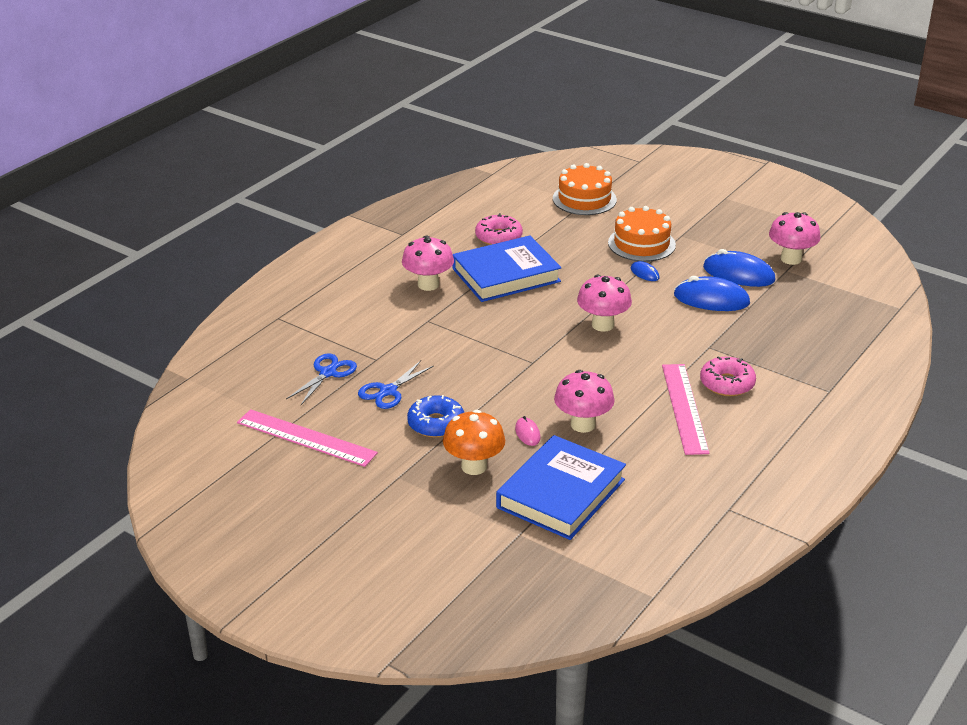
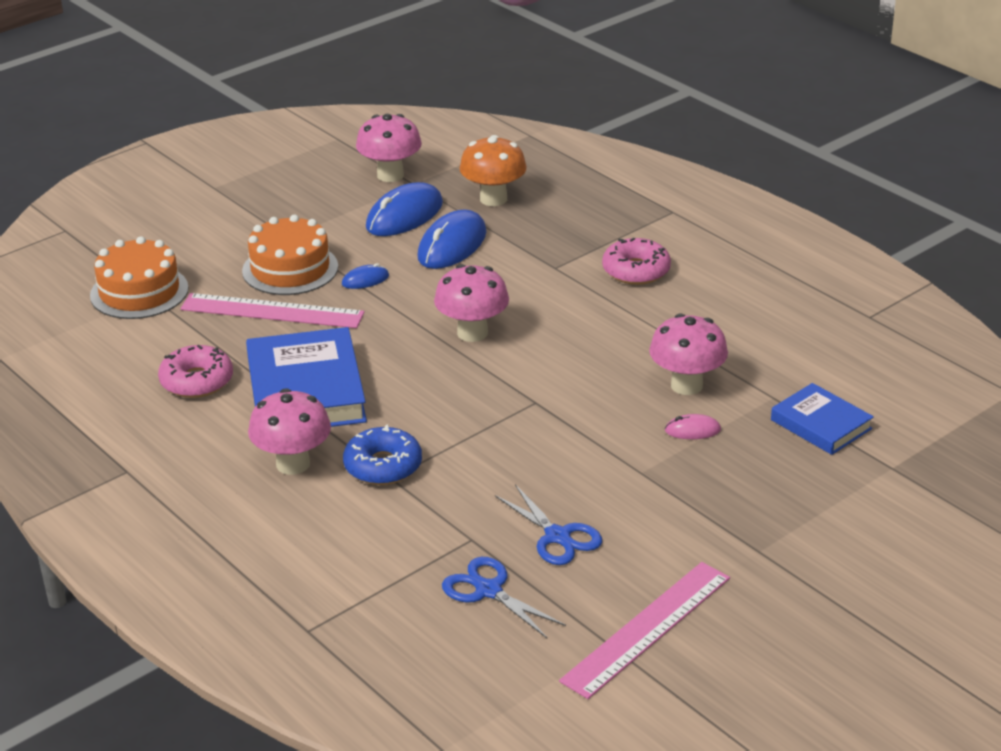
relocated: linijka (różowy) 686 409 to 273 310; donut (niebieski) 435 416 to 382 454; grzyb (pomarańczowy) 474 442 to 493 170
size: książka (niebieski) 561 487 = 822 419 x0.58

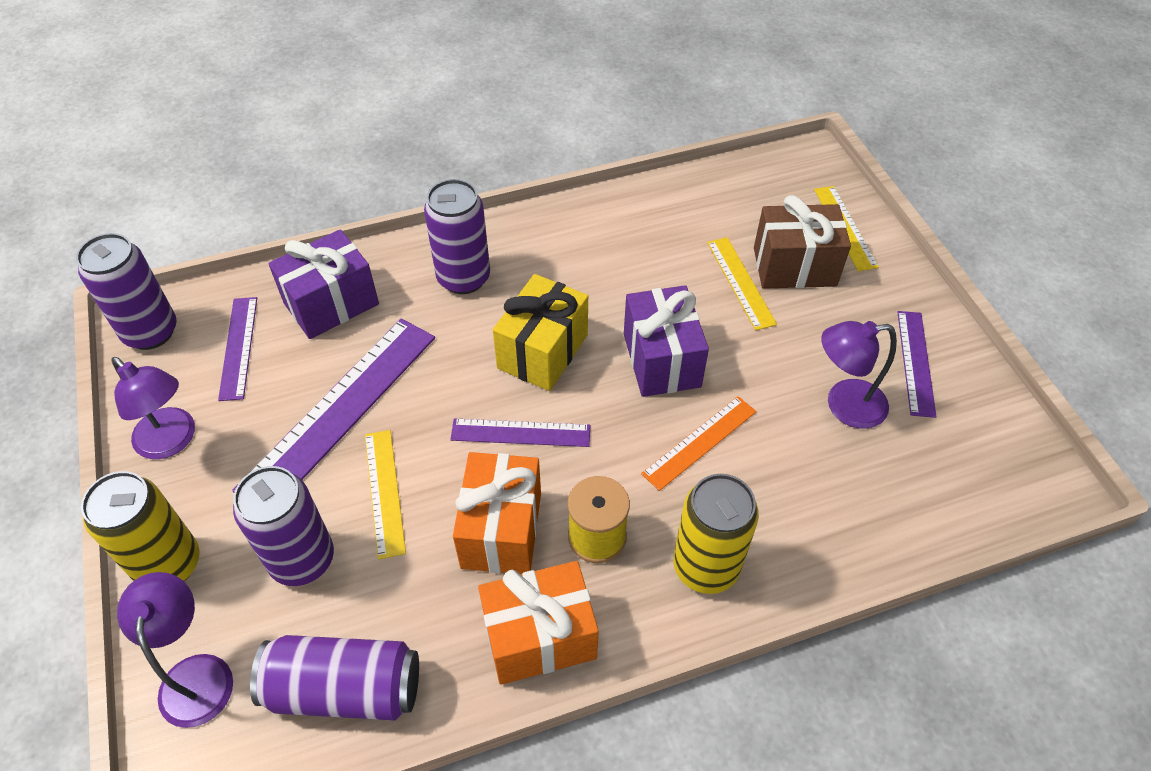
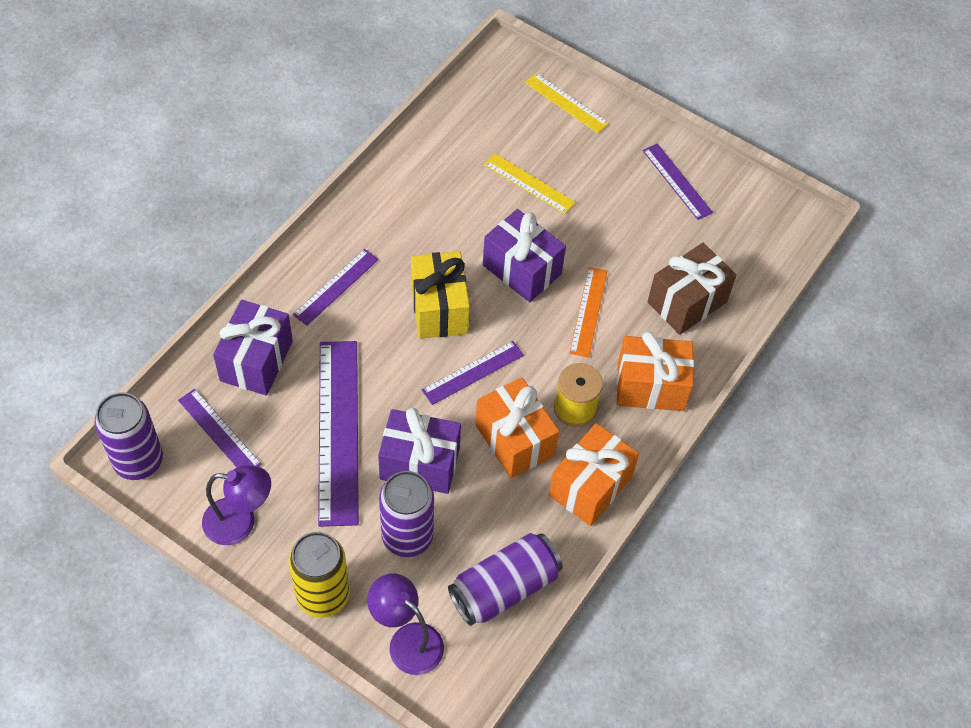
missing: lampka (fioletowy) 859 375
relocated: prezent (brązowy) 802 242 to 691 289
exchanged: puszka (fioletowy) 457 236 to linijka (fioletowy) 336 287; linijka (żółty) 385 494 to prezent (fioletowy) 419 451; puszka (żółty) 716 534 to prezent (pomarańczowy) 655 371

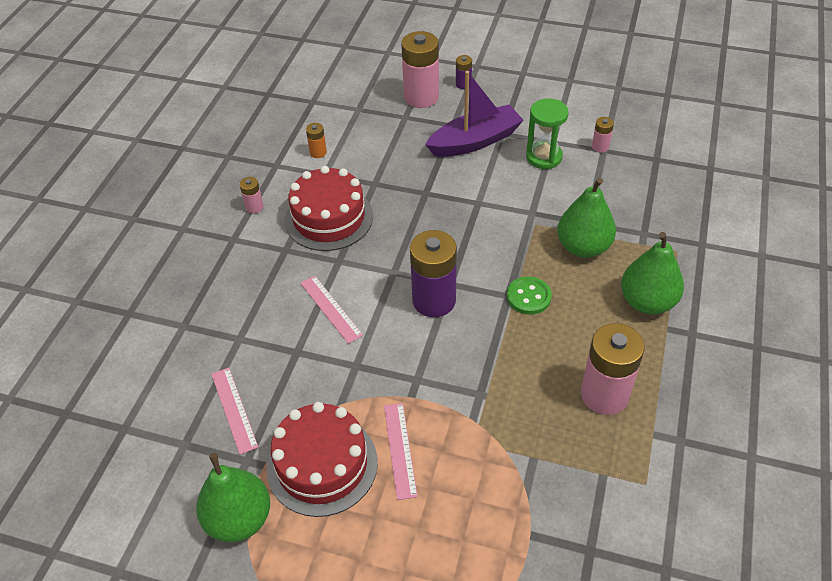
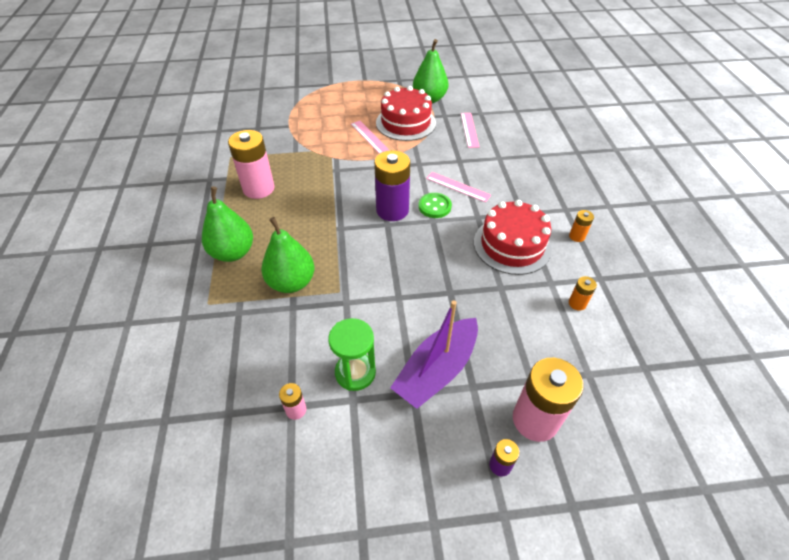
relocated: guzik (zielony) 529 295 to 435 205
colour: bateria (różowy) 251 195 to bateria (pomarańczowy) 581 226
spun: linijka (różowy) 234 411 = 470 130 45 degrees clockwise

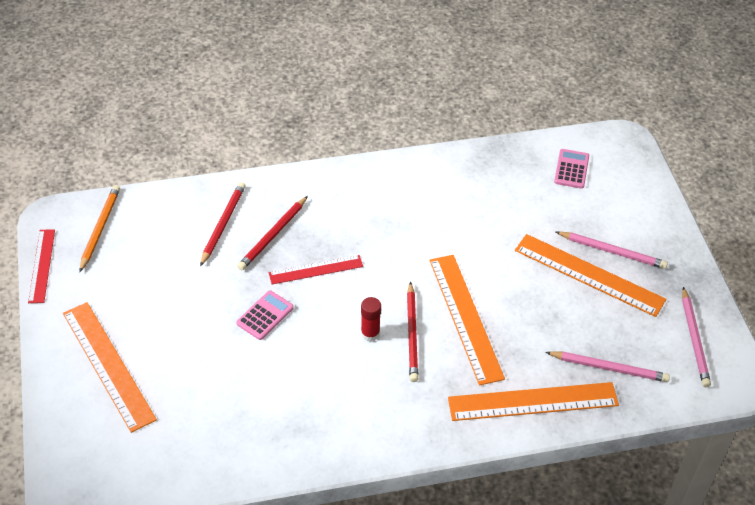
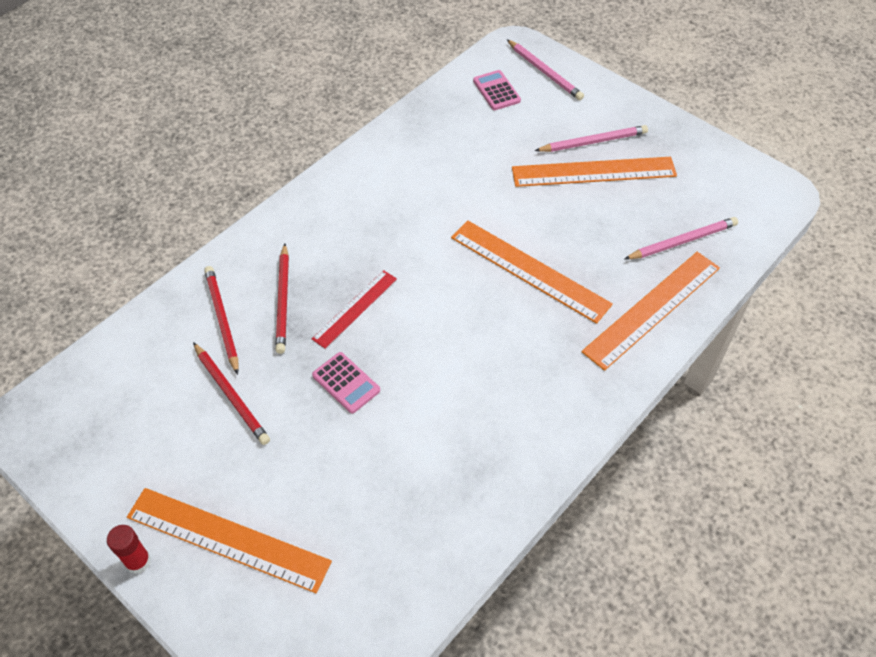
missing: ołówek (pomarańczowy) 99 229; linijka (czerwony) 41 266
relocated: ołówek (czerwony) 412 331 to 231 393; ołówek (różowy) 696 337 to 545 70; klej w sztyfcie (czerwony) 371 319 to 129 549
spun: kalkulator (różowy) 265 315 = 346 382 135 degrees clockwise

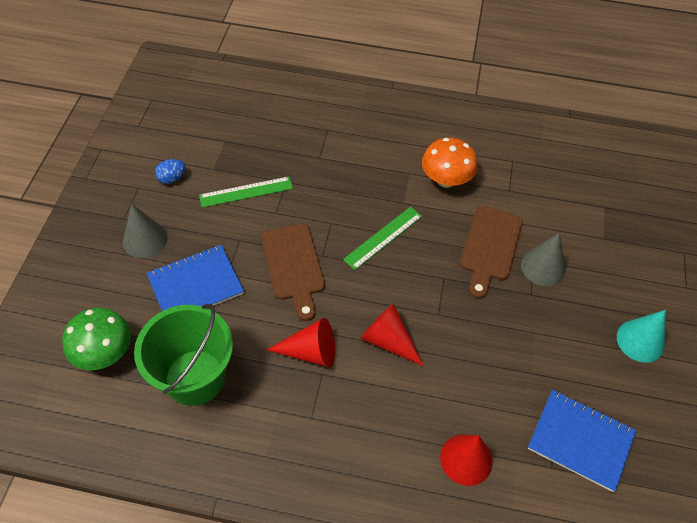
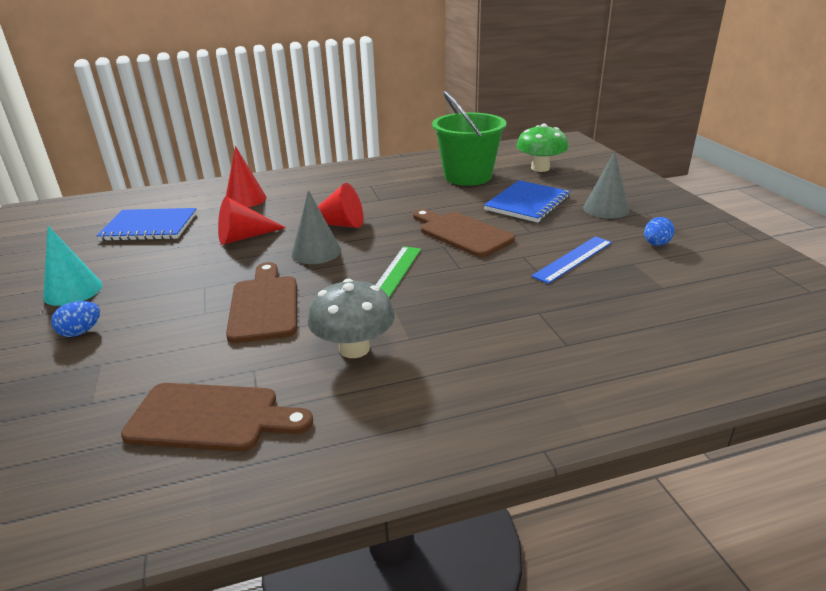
appeared: jajko (niebieski) 75 319; deska do krojenia (brązowy) 217 417
relocated: stożek (szary) 543 259 to 316 227; stożek (czerwony) 301 342 to 252 221
colour: grzyb (pomarańczowy) 450 163 to grzyb (szary) 351 318; linijka (zielony) 246 192 to linijka (niebieski) 571 260

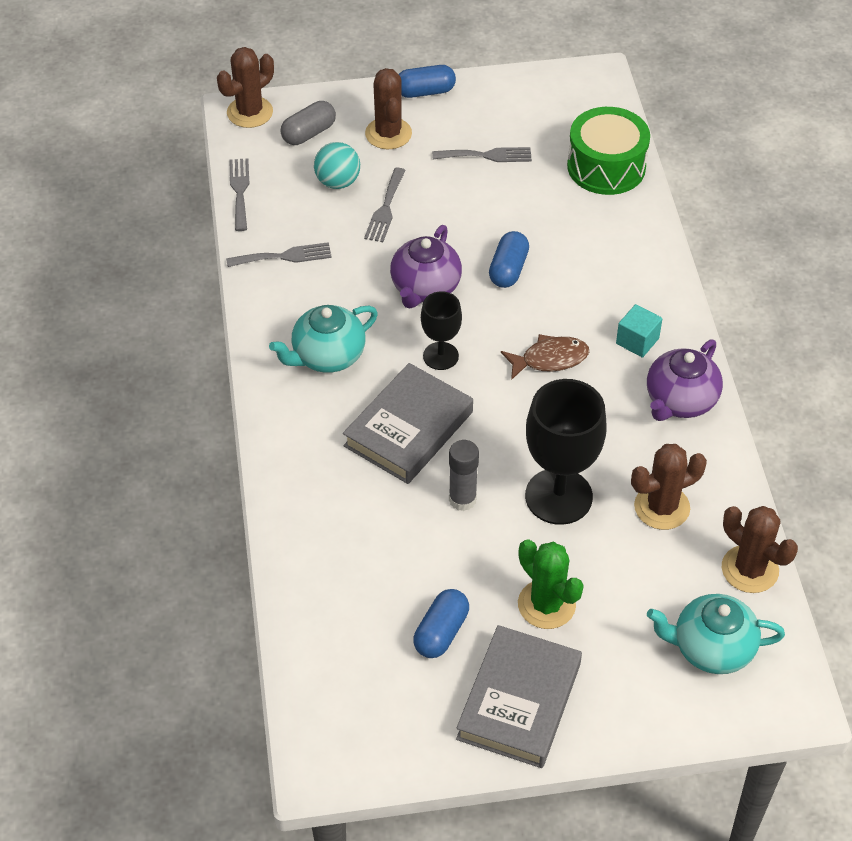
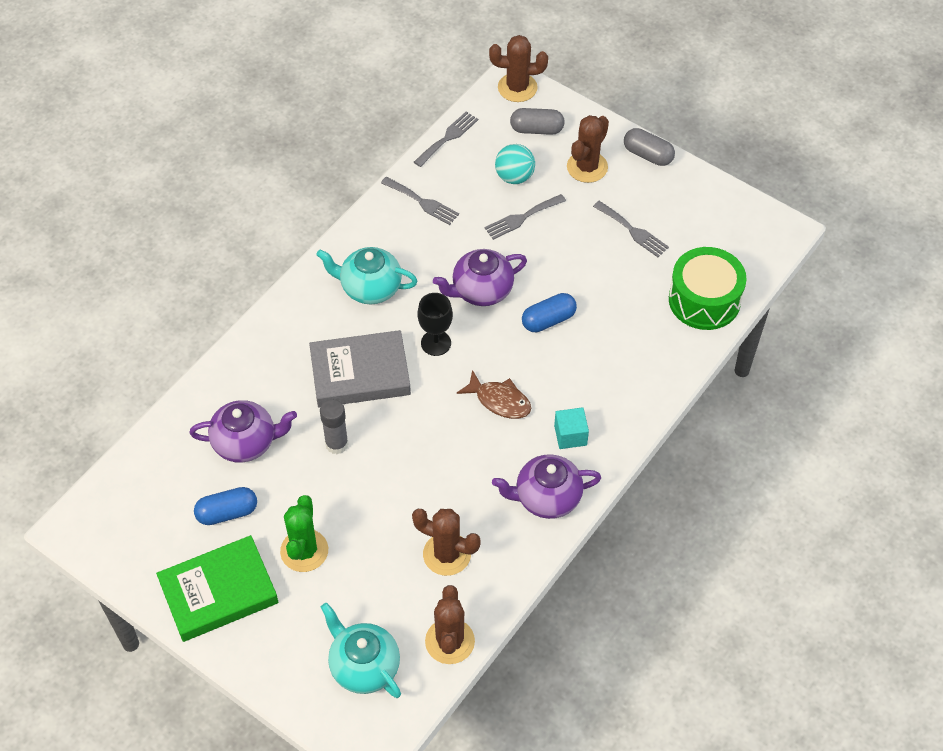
missing: kielich (czarny) 566 452
appeared: imbryk (fioletowy) 243 431
colour: kapsułka (niebieski) 427 81 to kapsułka (szary) 649 147; książka (szary) 519 696 to książka (zielony) 217 588

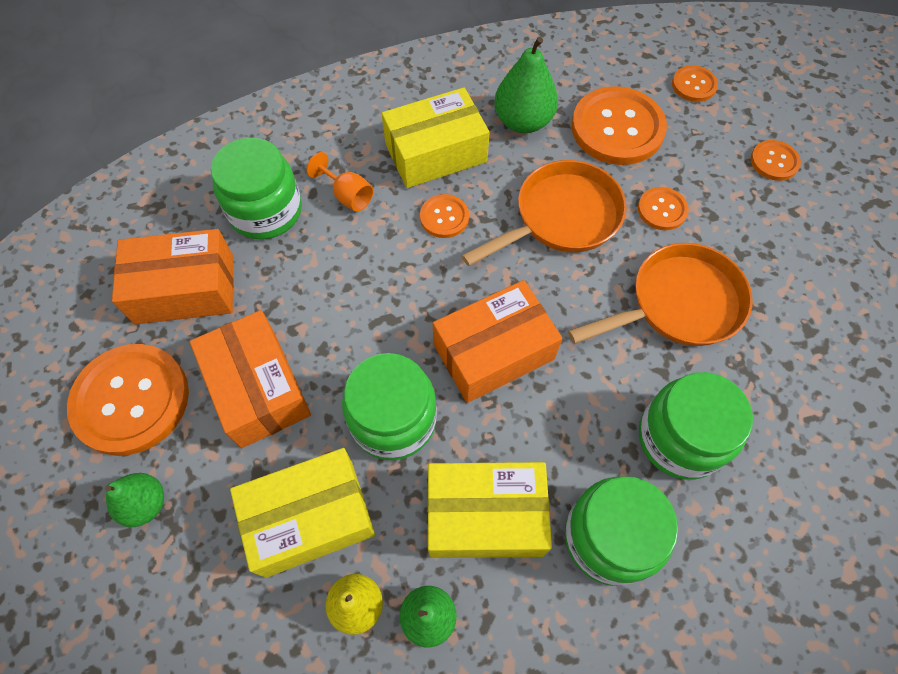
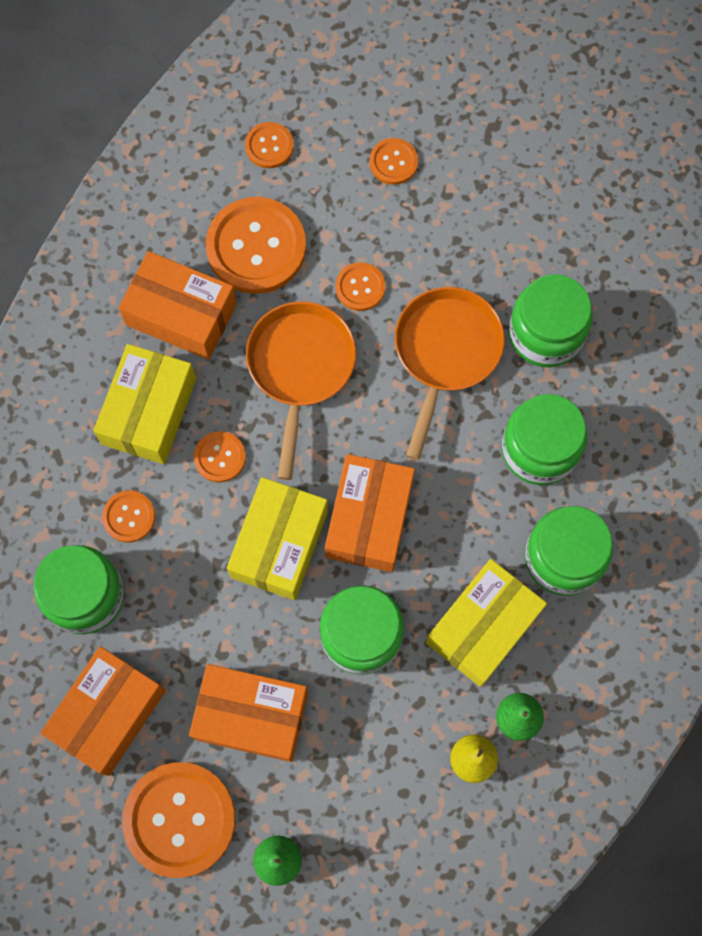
appeared: słoik (zielony) 551 320
relocated: pudełko (żółty) 302 513 to 277 538
exchanged: gruszka (zielony) 526 85 to pudełko (pomarańczowy) 178 305; kielich (pomarańczowy) 340 181 to guzik (pomarańczowy) 128 516

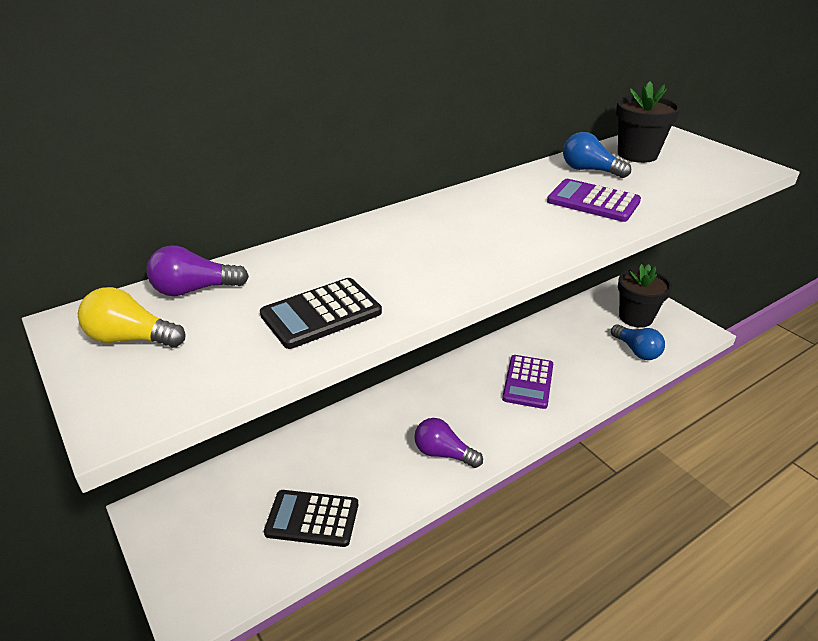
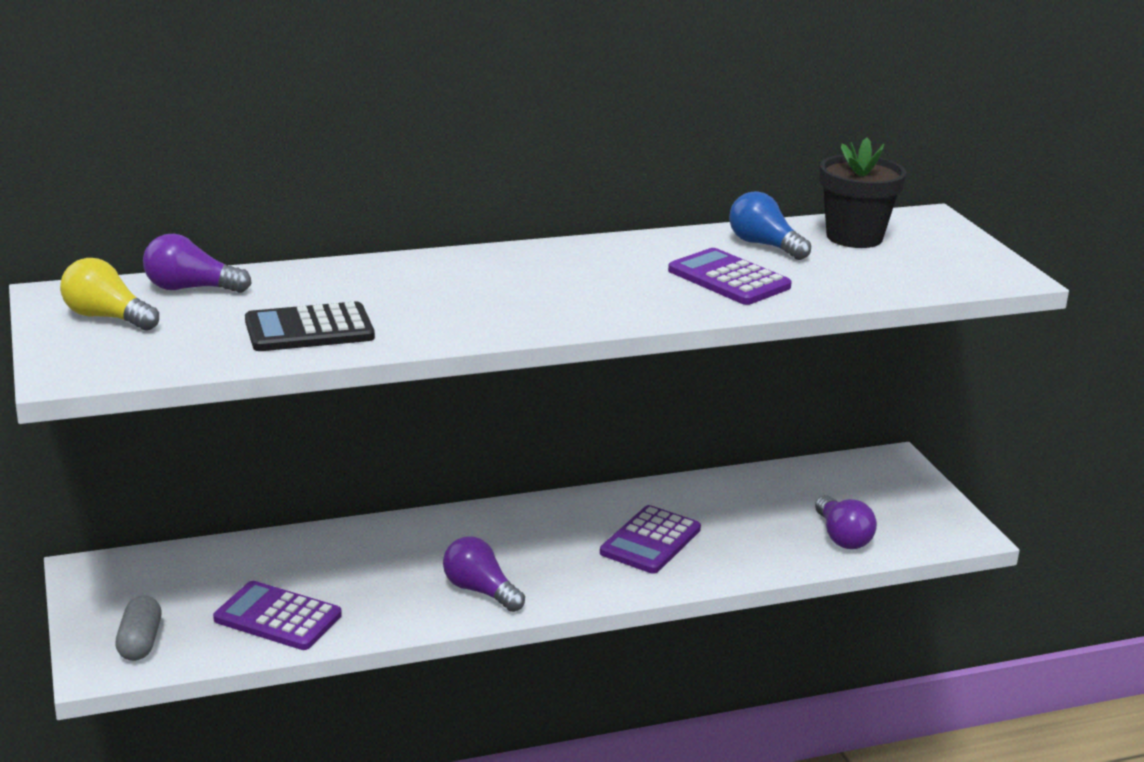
missing: doniczka (czarny) 645 296
appeared: kapsułka (szary) 138 628
colour: żarówka (niebieski) 638 342 to żarówka (fioletowy) 846 522; kalkulator (czarny) 311 518 to kalkulator (fioletowy) 277 615

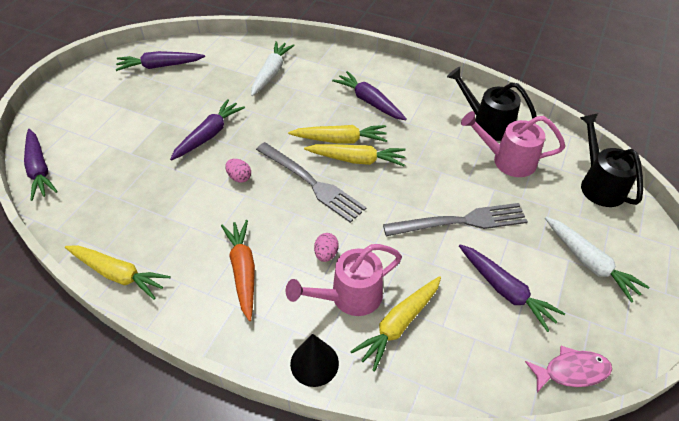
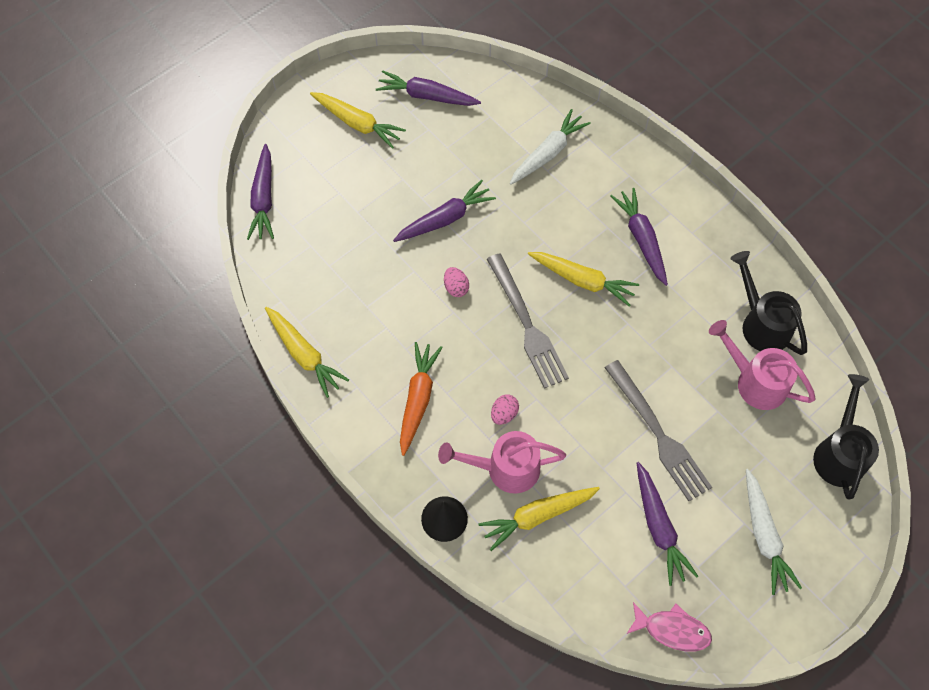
relocated: marchewka (żółty) 355 155 to 358 120
spun: widelec (szary) 455 219 = 658 430 45 degrees clockwise

